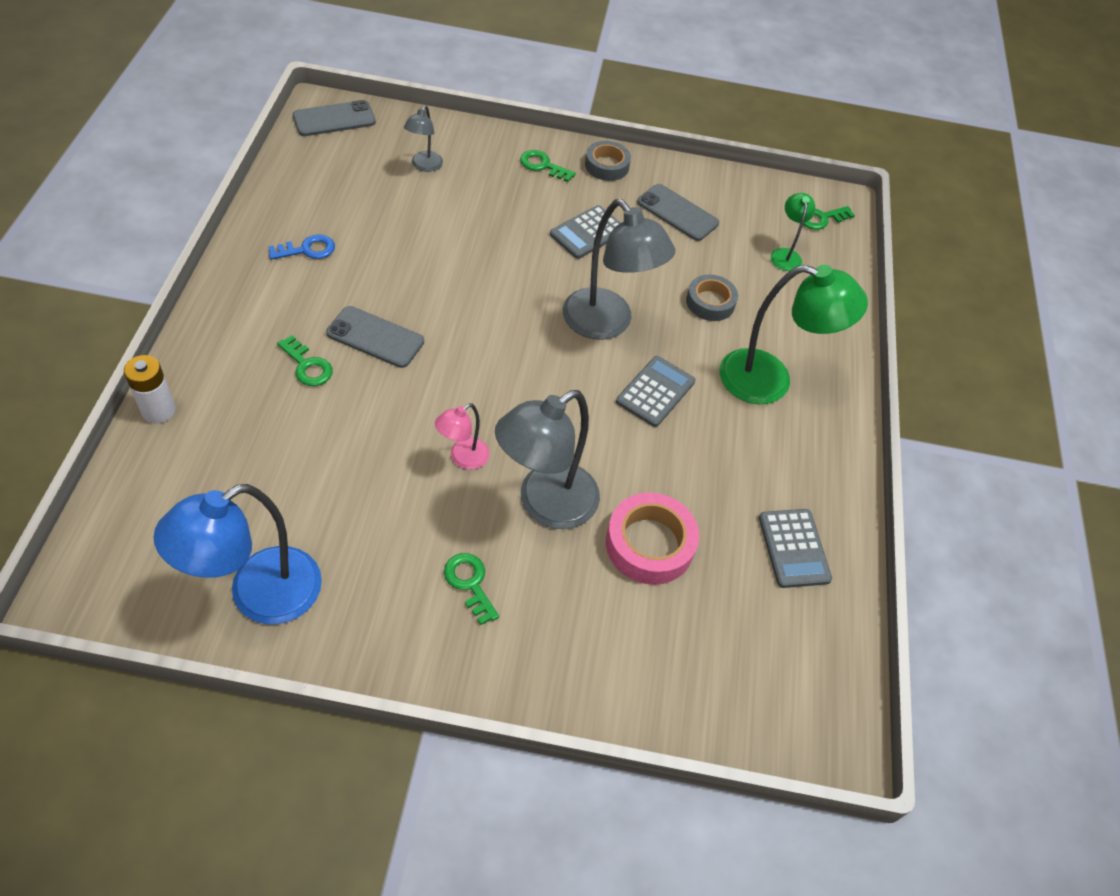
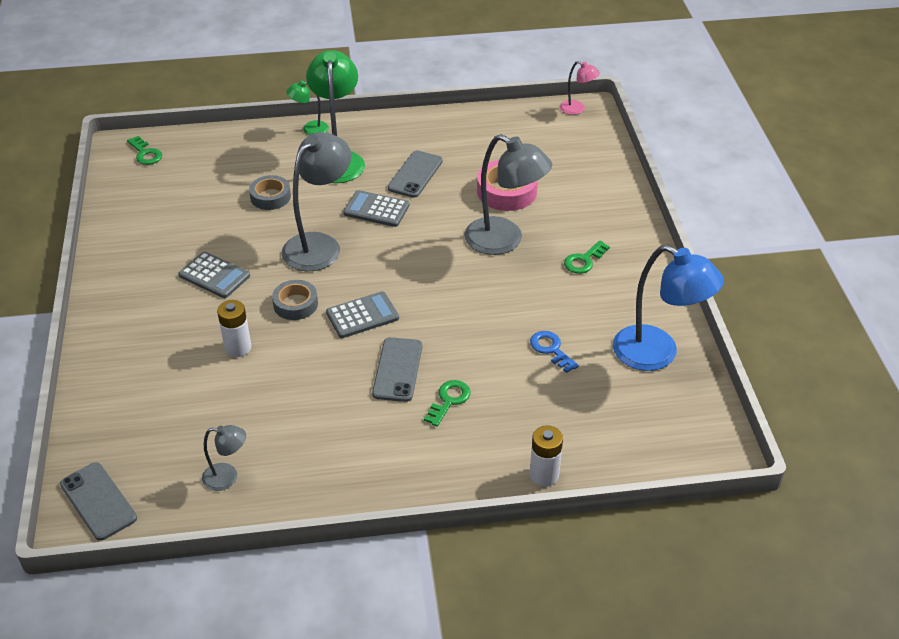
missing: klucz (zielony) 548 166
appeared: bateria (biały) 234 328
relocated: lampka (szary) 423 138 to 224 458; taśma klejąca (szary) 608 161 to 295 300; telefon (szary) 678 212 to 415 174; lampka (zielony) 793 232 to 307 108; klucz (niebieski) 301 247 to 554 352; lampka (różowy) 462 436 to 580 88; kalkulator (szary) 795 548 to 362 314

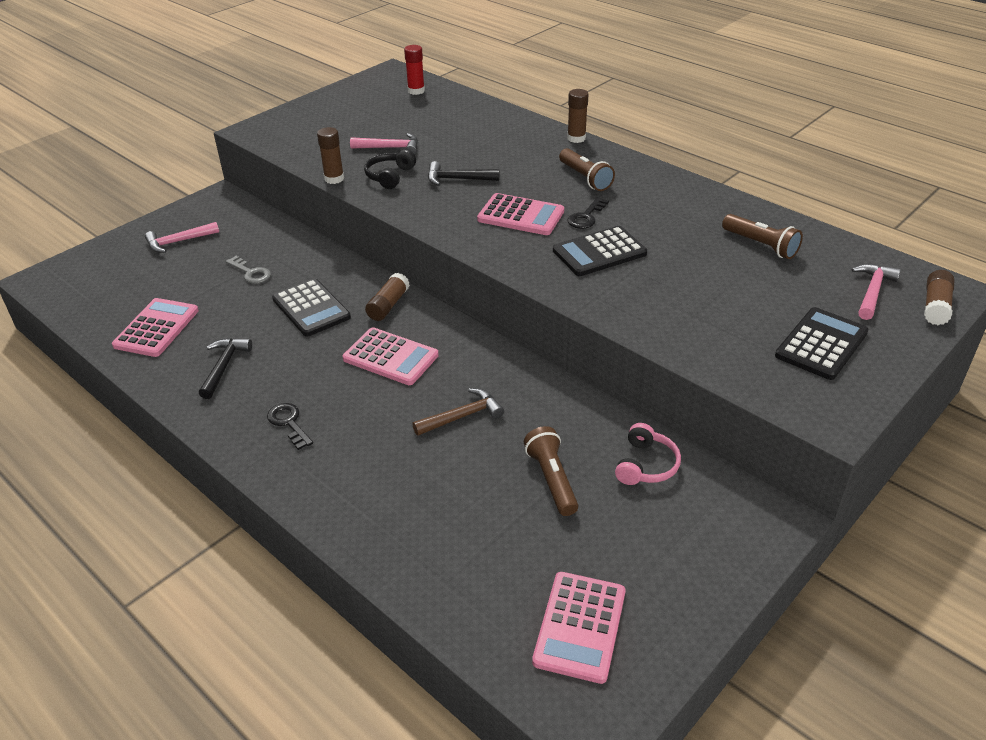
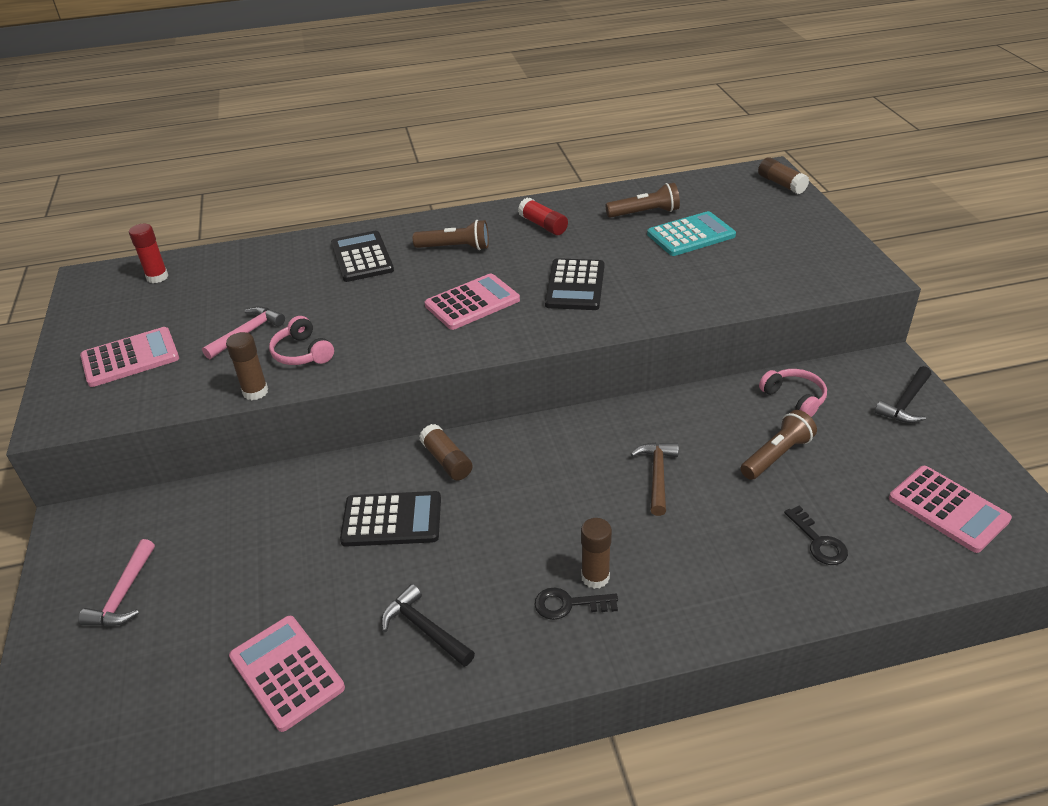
missing: klucz (szary) 248 270; młotek (różowy) 876 292
appeared: klej w sztyfcie (czerwony) 543 216; kalkulator (turkusowy) 691 233
relocated: klej w sztyfcie (brązowy) 578 116 to 596 553; młotek (czarny) 463 173 to 903 394; klucz (czarny) 588 213 to 816 535; kalkulator (czarny) 822 343 to 362 256; kalkulator (różowy) 390 356 to 129 357
colour: słuchawki (czarny) 390 169 to słuchawki (różowy) 301 340
spun: latarka (brązowy) 551 471 = 779 445 120 degrees clockwise

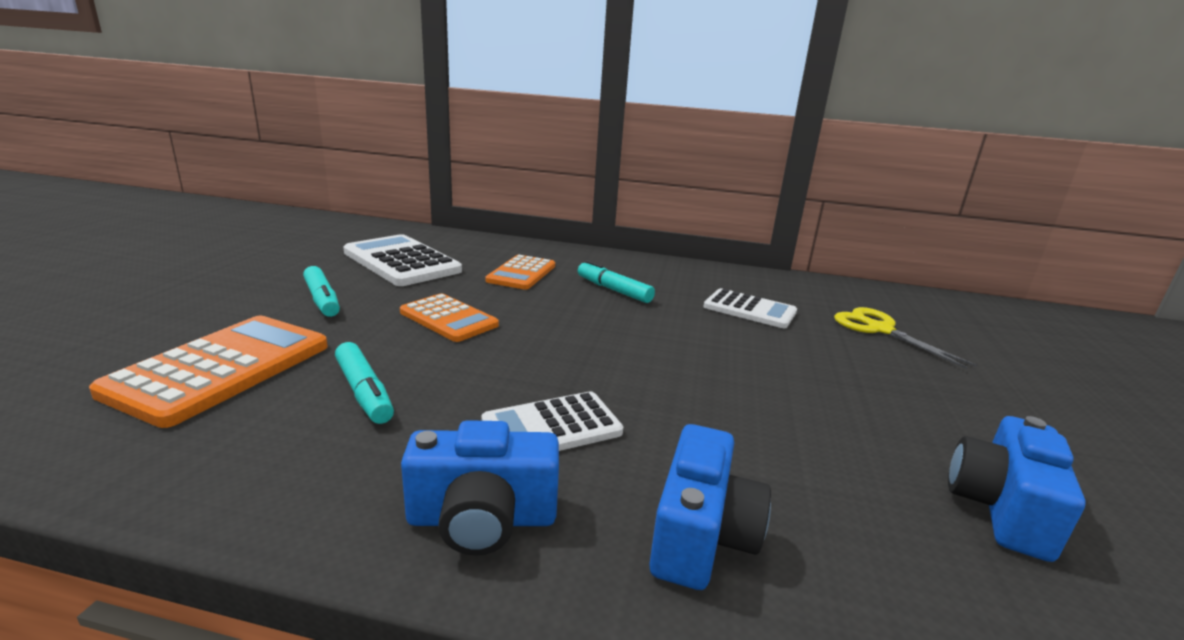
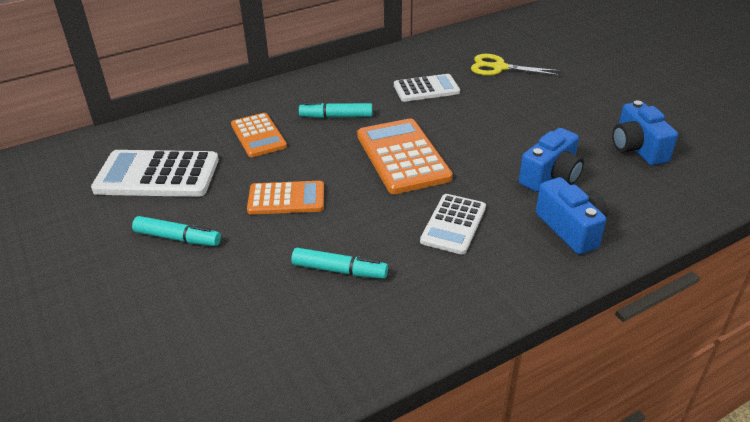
relocated: kalkulator (pomarańczowy) 208 372 to 405 156; aparat fotograficzny (niebieski) 480 488 to 551 160

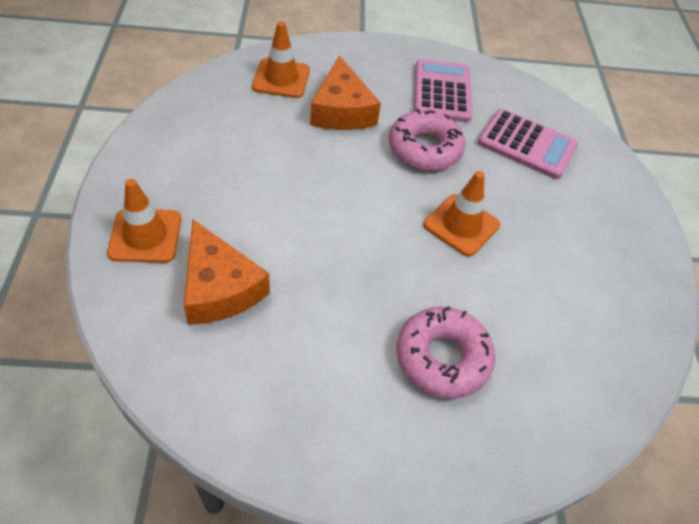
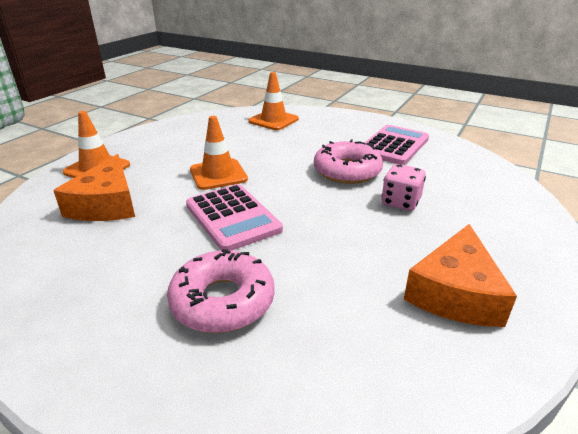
appeared: kostka do gry (różowy) 403 187
relocated: ser (pomarańczowy) 345 92 to 460 275; kalkulator (różowy) 528 144 to 234 217; pachołek (pomarańczowy) 461 213 to 219 153

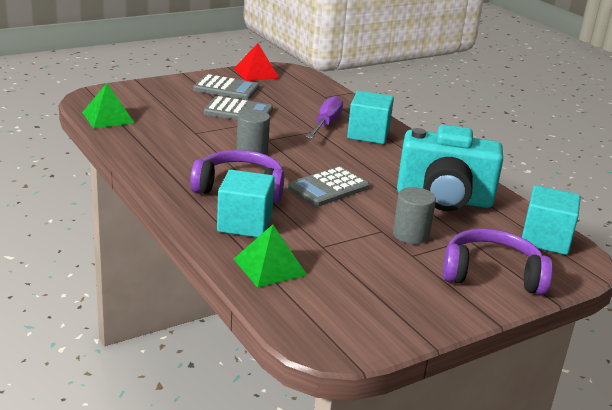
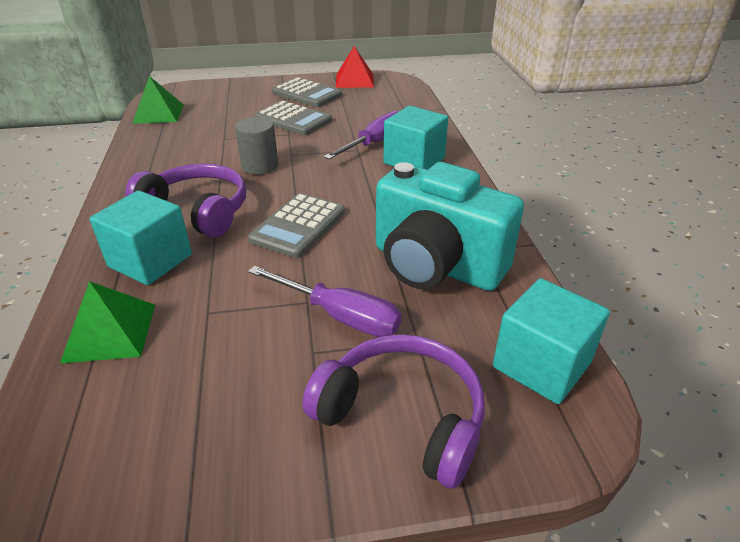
exchanged: walec (szary) 414 215 to śrubokręt (fioletowy) 325 301
spun: kalkulator (szary) 328 186 = 296 225 45 degrees counterclockwise

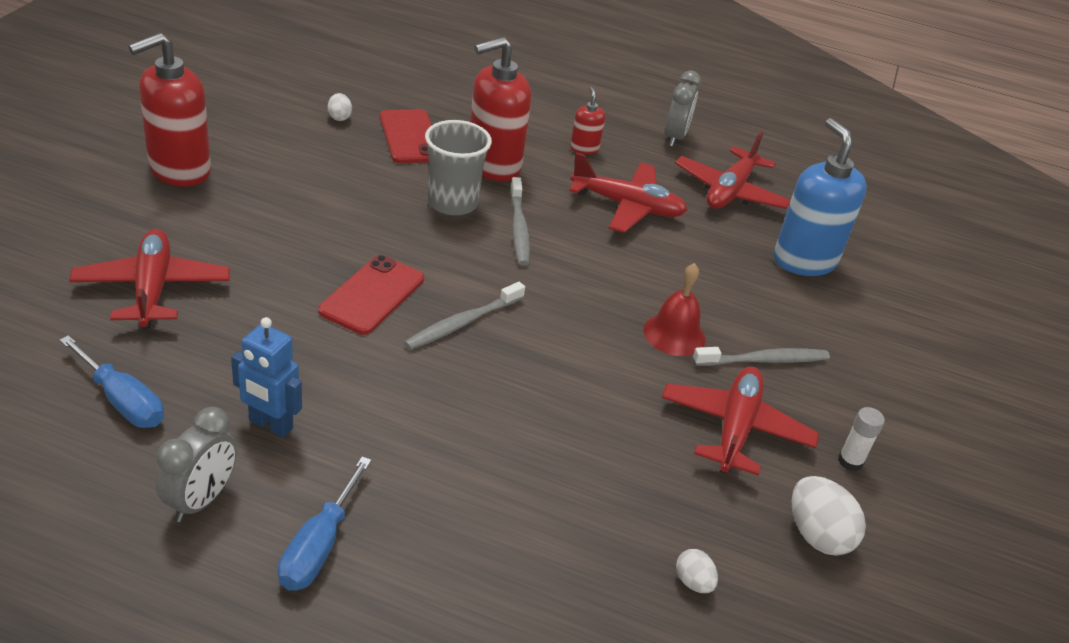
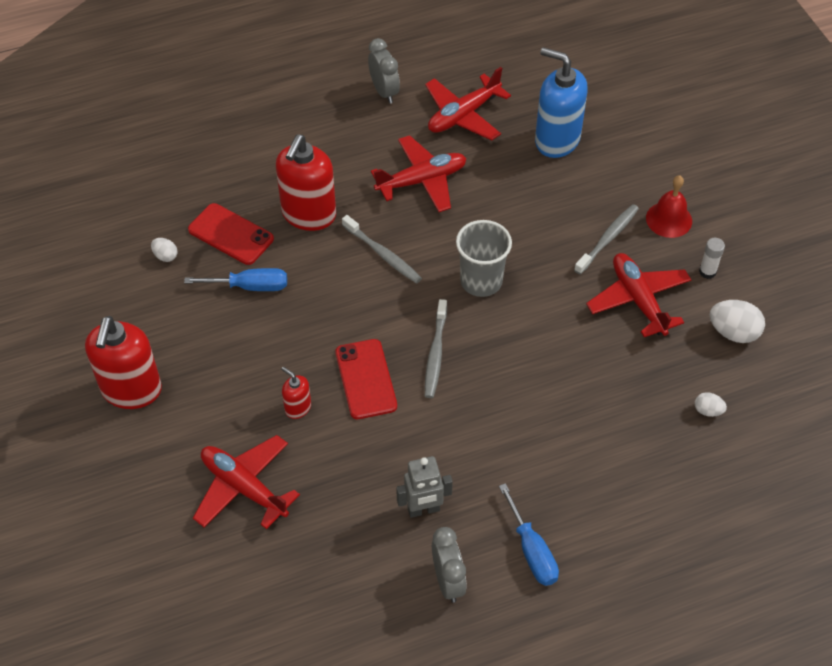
relocated: dozownik mydła (czerwony) 587 121 to 296 393; szklanka (szary) 458 167 to 484 258; dzwonek (czerwony) 674 309 to 669 206; śrubokręt (niebieski) 112 381 to 235 279
colour: robot (niebieski) 266 377 to robot (szary) 424 487
spun: samolot (czerwony) 733 170 = 468 104 60 degrees clockwise

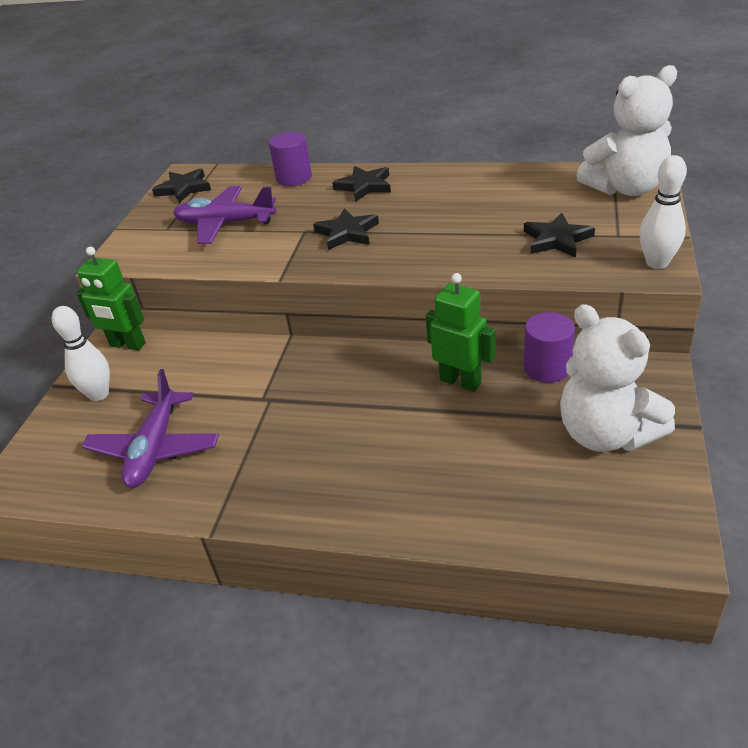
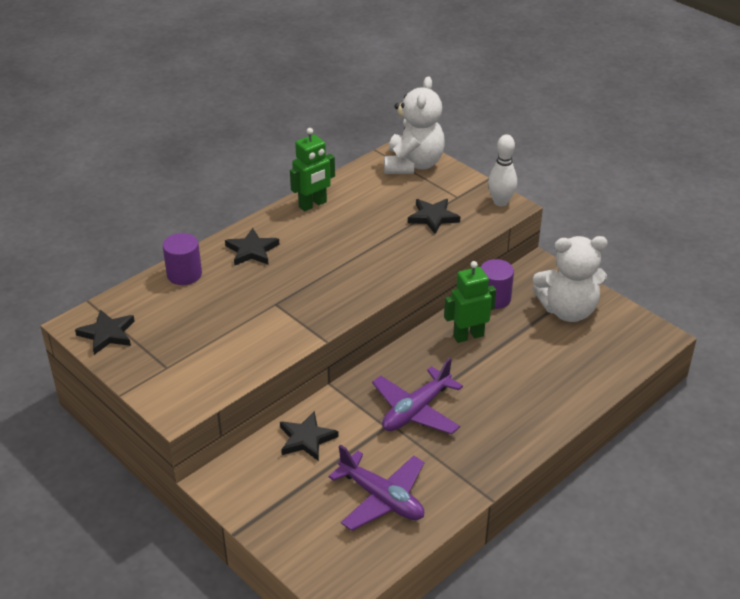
missing: kręgiel (biały) 81 353
relocated: samolot (fioletowy) 224 215 to 417 396; gwiazda (czarny) 346 229 to 309 436; robot (zielony) 111 299 to 312 169

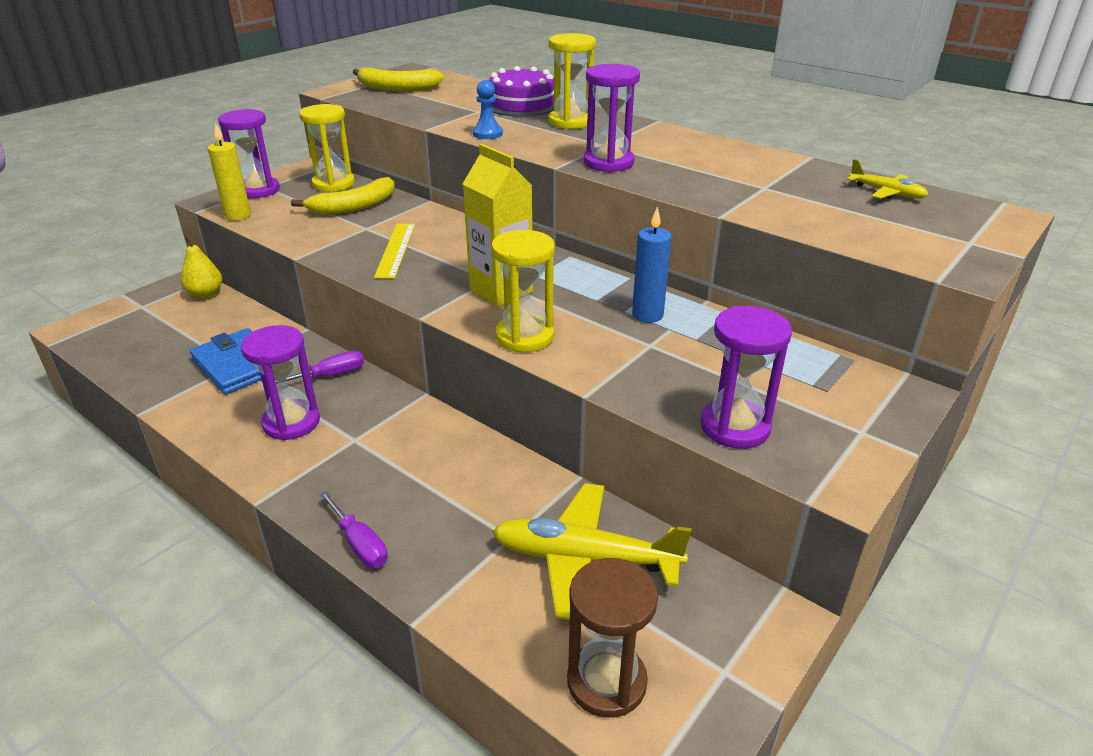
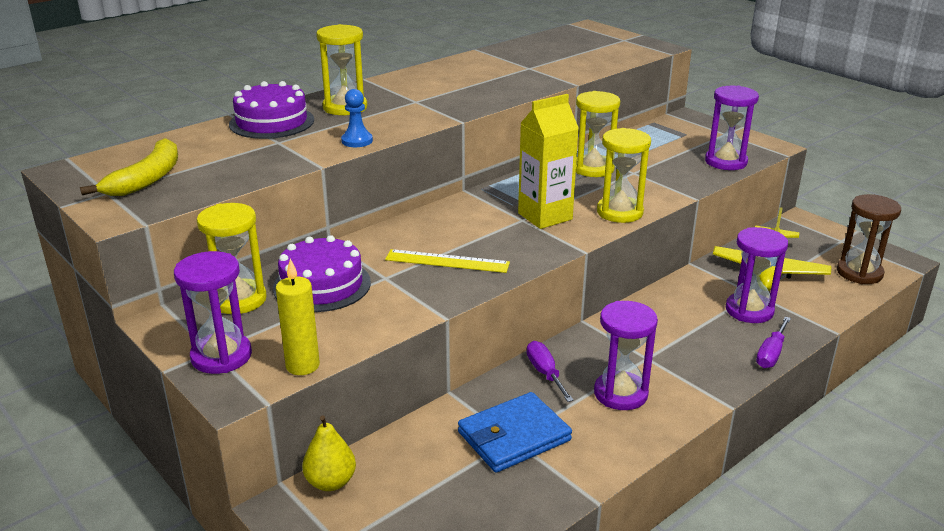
missing: samolot (żółty) 887 179
relocated: klepsydra (fioletowy) 611 118 to 757 275
exchanged: banan (żółty) 343 196 to tort (fioletowy) 322 273; świeca (niebieski) 652 265 to klepsydra (żółty) 598 134
spun: śrubokręt (fioletowy) 353 529 = 773 342 150 degrees clockwise

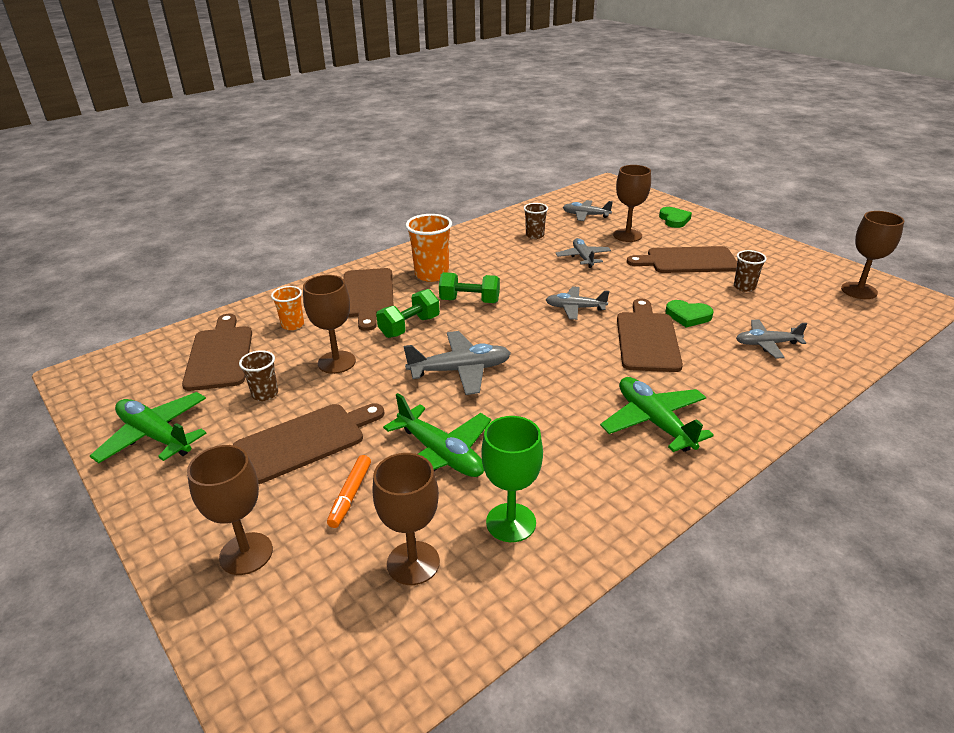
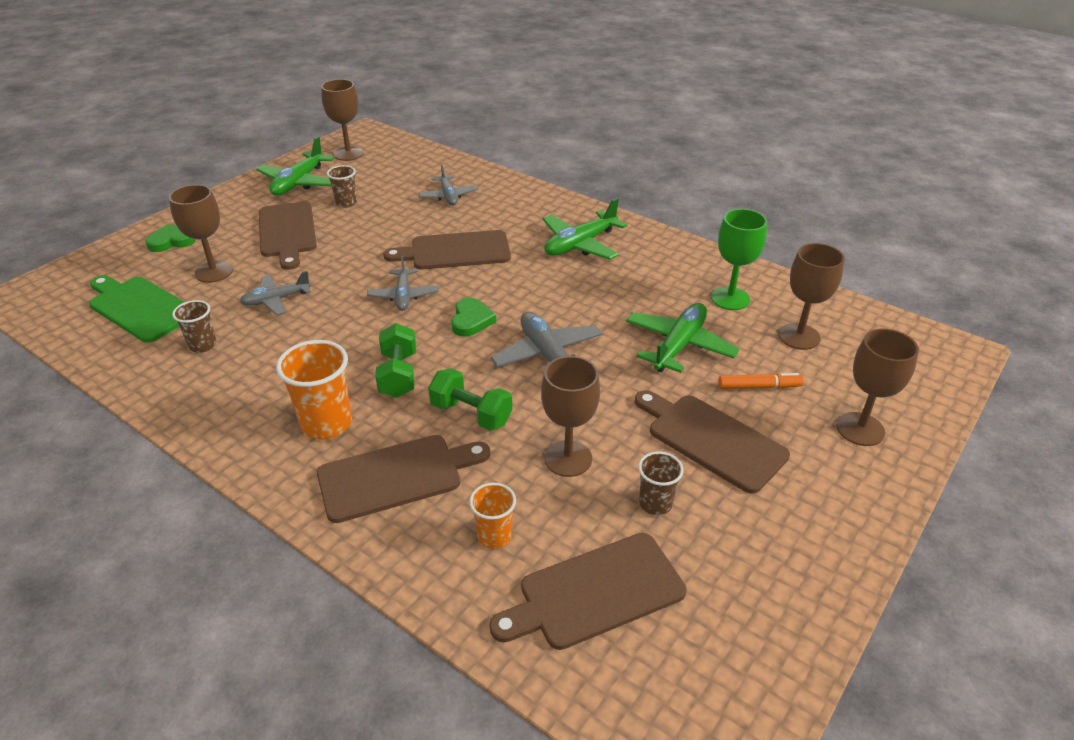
relocated: serce (zielony) 689 313 to 473 317; samolot (zielony) 148 427 to 295 165
exchanged: samolot (szary) 588 210 to deska do krojenia (zielony) 136 309

